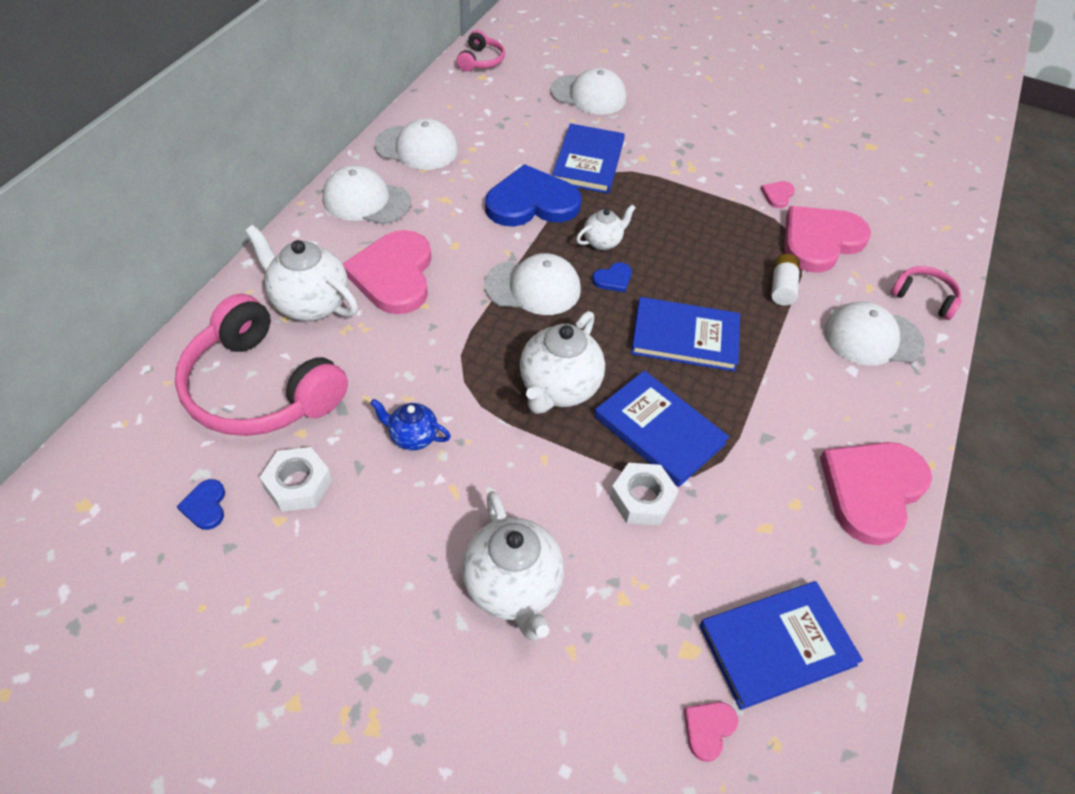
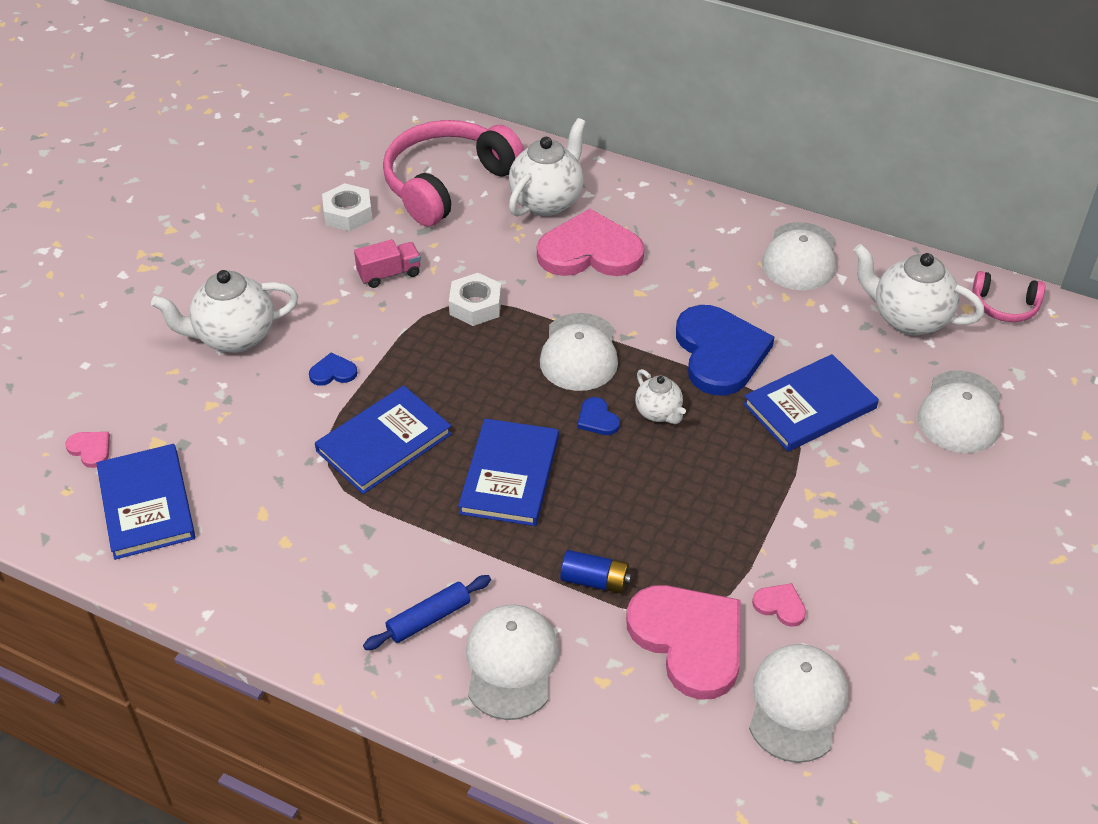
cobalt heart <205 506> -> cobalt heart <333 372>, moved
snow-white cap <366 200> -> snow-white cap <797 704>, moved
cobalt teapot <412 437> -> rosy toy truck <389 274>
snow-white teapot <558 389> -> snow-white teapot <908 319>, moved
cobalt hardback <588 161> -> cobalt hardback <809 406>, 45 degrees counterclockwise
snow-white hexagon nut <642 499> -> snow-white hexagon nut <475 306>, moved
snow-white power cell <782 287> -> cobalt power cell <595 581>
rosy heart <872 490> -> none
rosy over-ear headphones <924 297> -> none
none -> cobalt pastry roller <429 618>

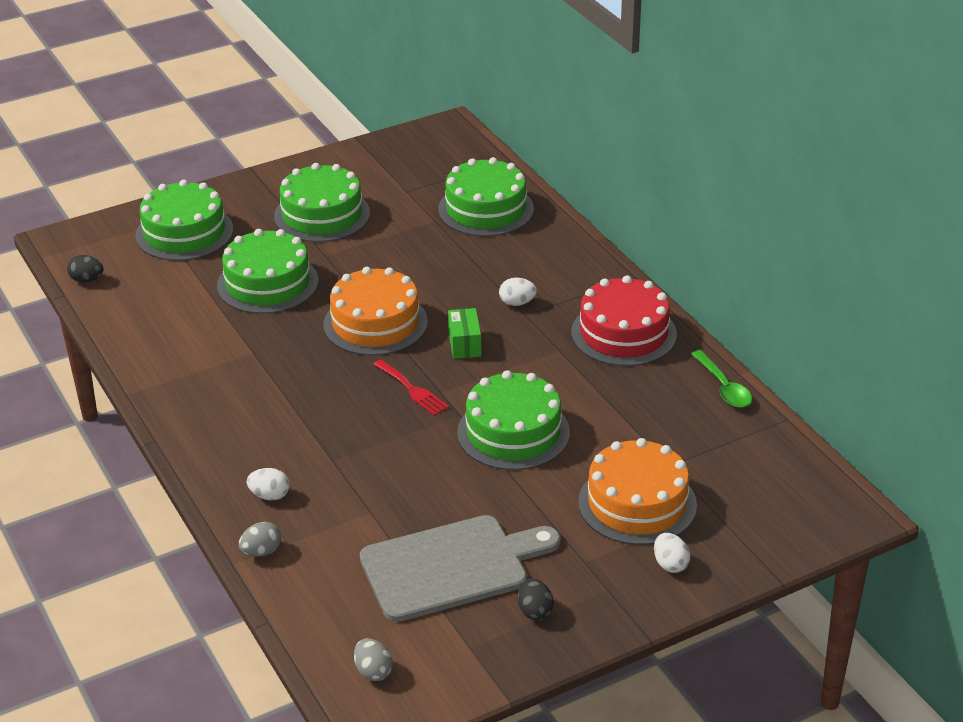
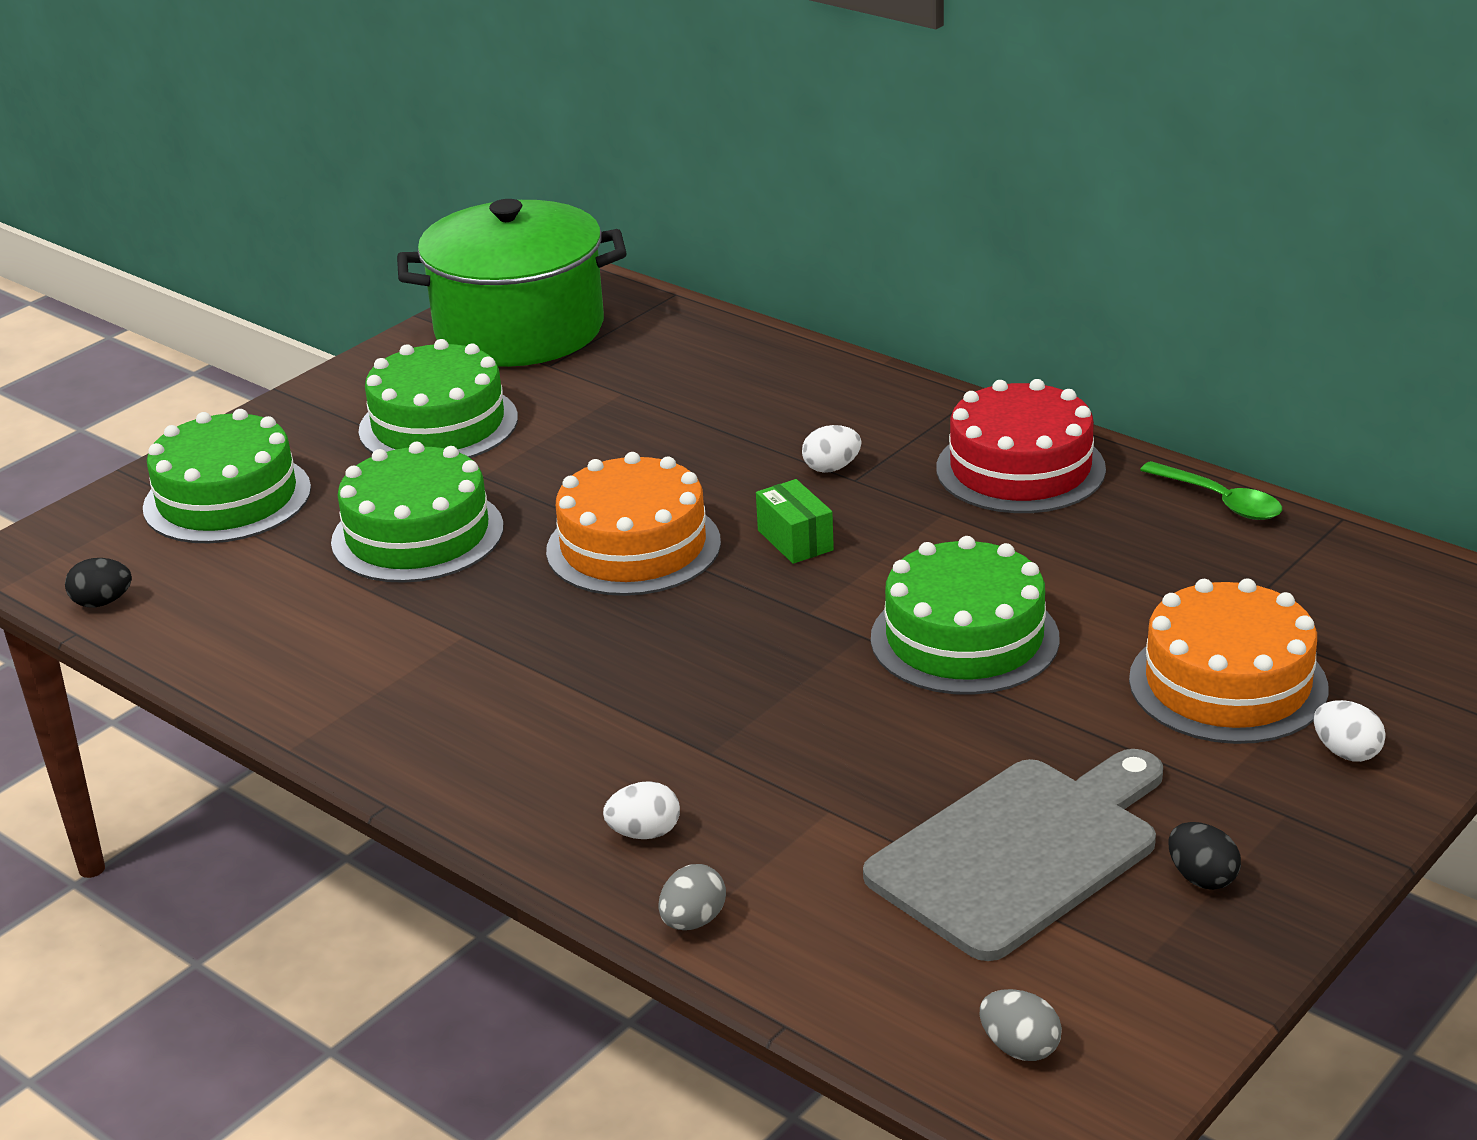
crimson dinner fork <412 390> -> none
green gateau <486 209> -> none
none -> green pot <520 330>

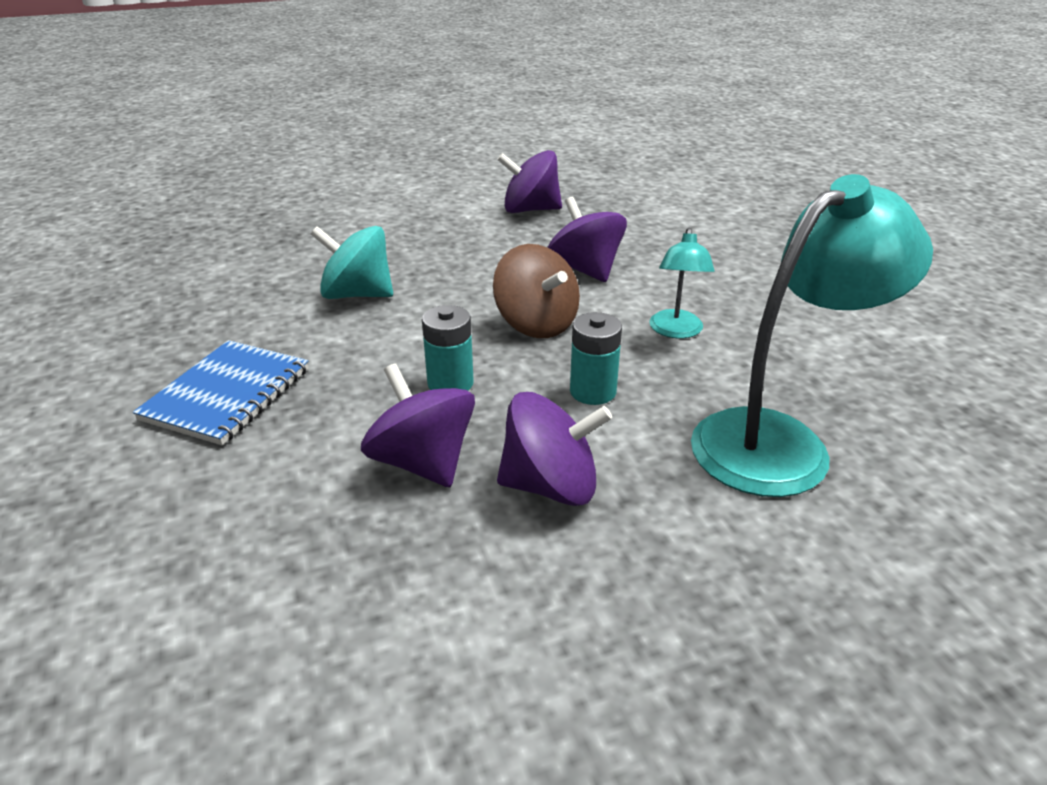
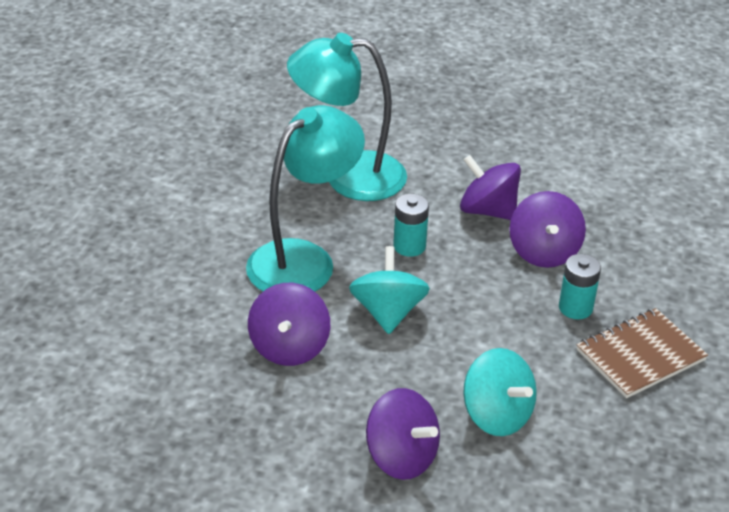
cobalt notepad <227 394> -> dark brown notepad <640 355>
teal power cell <450 383> -> teal power cell <575 308>, moved
dark brown spinning top <536 324> -> teal spinning top <388 312>
royal purple spinning top <530 210> -> royal purple spinning top <401 457>, moved
teal reading lamp <676 331> -> teal reading lamp <304 259>, x2.02

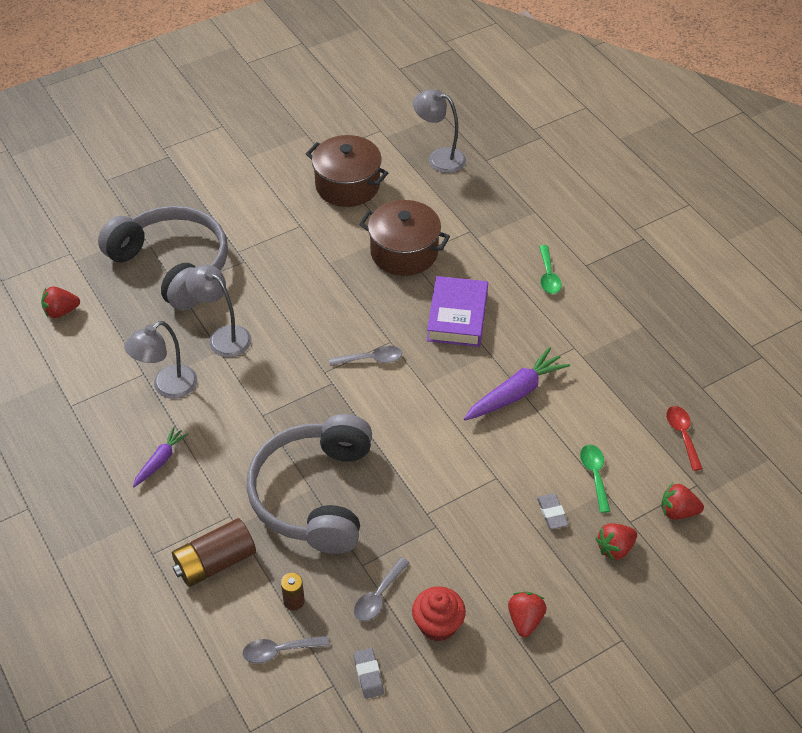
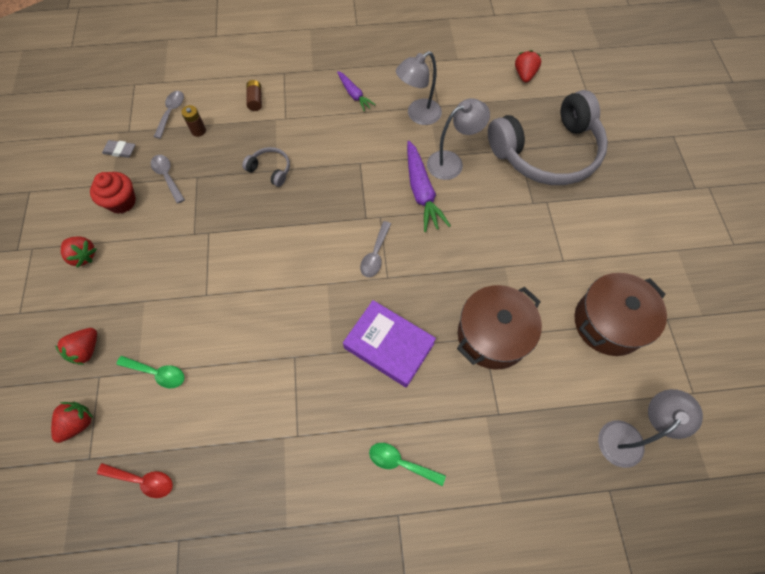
gray reading lamp <167 387> -> gray reading lamp <418 115>, 105 degrees counterclockwise
dark brown power cell <215 562> -> dark brown power cell <255 100>, x0.52
gray over-ear headphones <314 495> -> gray over-ear headphones <270 170>, x0.40
royal purple root vegetable <515 393> -> royal purple root vegetable <421 191>, moved
gray gum eraser <552 513> -> none
crimson berry <615 548> -> crimson berry <86 350>, 150 degrees counterclockwise

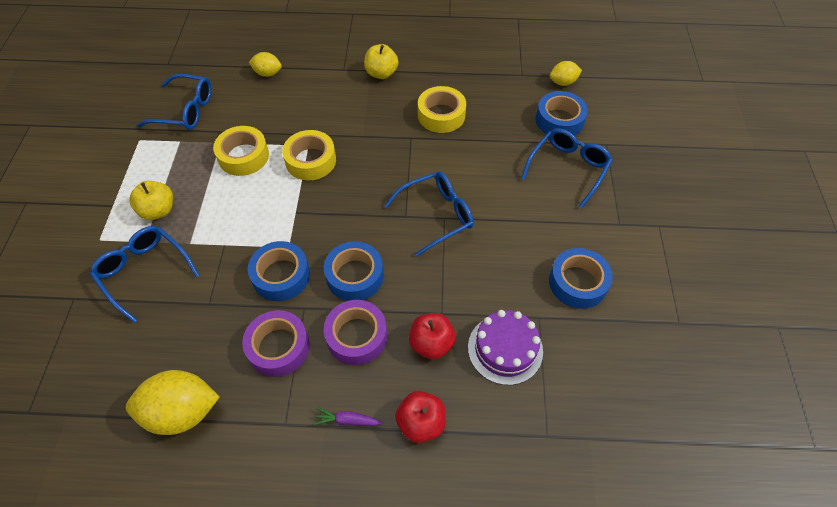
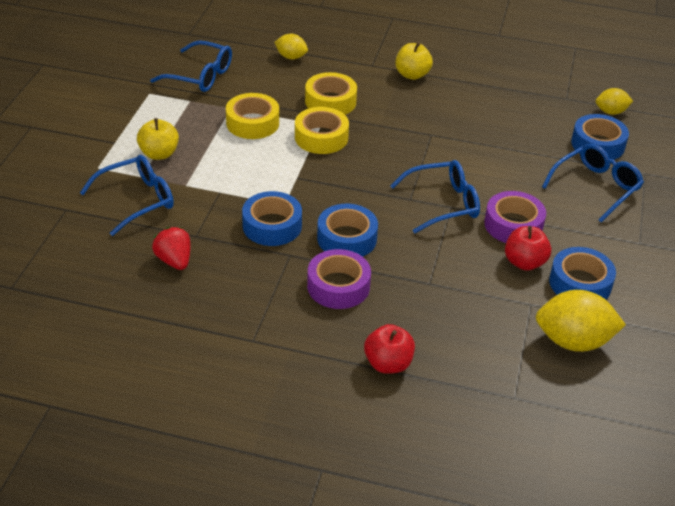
cobalt spectacles <144 272> -> cobalt spectacles <137 200>, 90 degrees clockwise
bright yellow lemon <182 412> -> bright yellow lemon <573 341>, moved
royal purple roll of tape <278 347> -> royal purple roll of tape <513 225>, moved
royal purple root vegetable <347 420> -> none
crimson toy apple <431 344> -> crimson toy apple <524 262>, moved
bright yellow roll of tape <441 115> -> bright yellow roll of tape <330 101>, moved
royal purple gateau <505 349> -> none
none -> crimson berry <174 261>

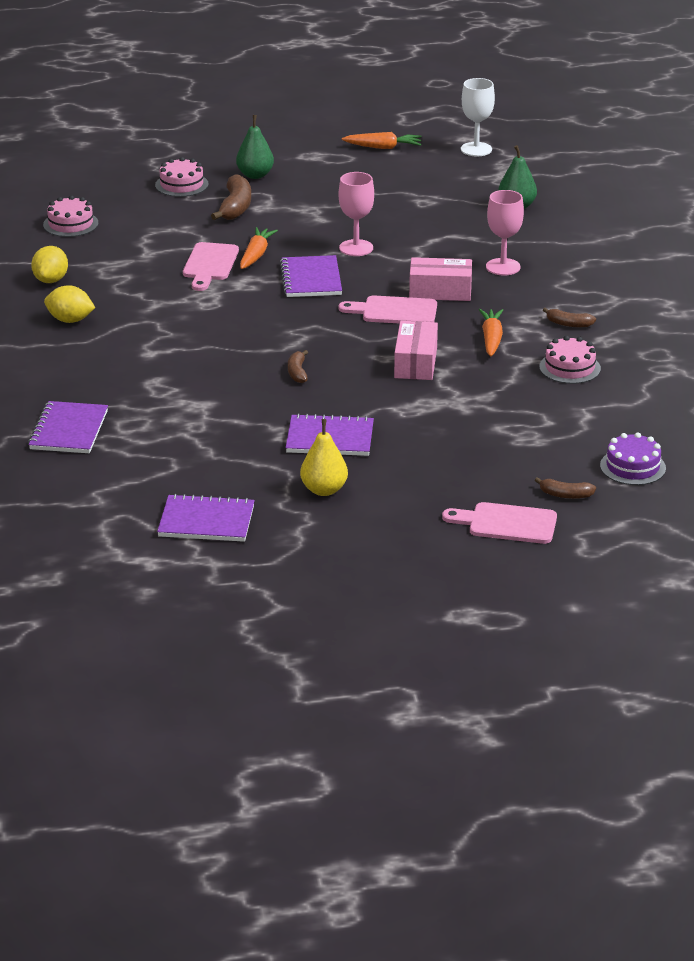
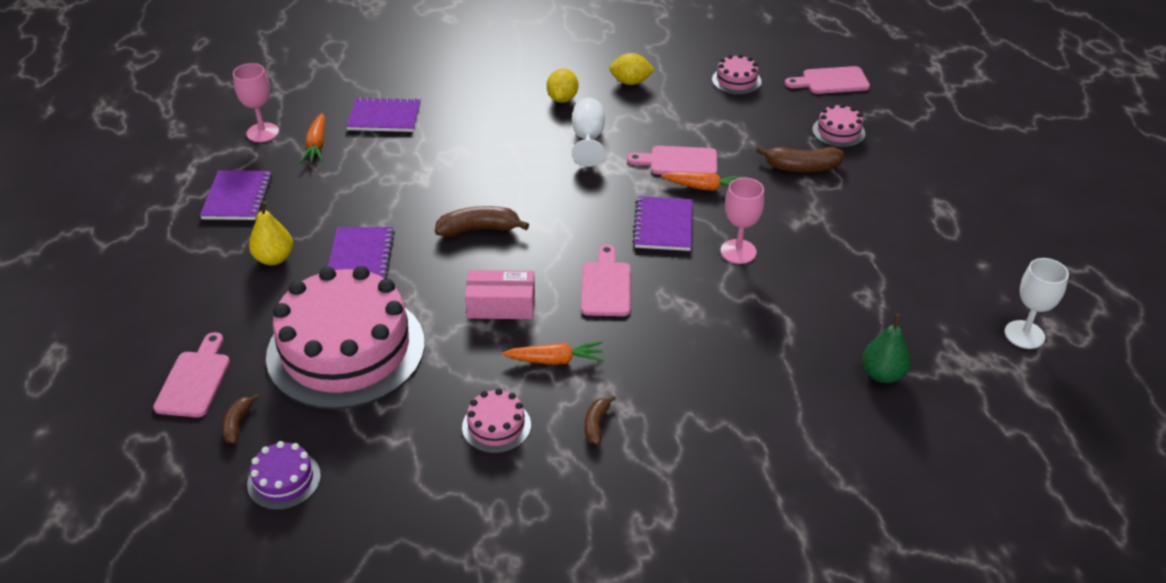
green toy pear <255 175> -> none
royal purple notepad <311 279> -> royal purple notepad <663 226>, 75 degrees counterclockwise
dark brown banana fruit <297 372> -> dark brown banana fruit <479 229>, x1.73
orange root vegetable <383 147> -> orange root vegetable <316 145>, moved
rosy parcel <440 291> -> none
rosy chalice <503 267> -> rosy chalice <262 132>, moved
none -> rosy gateau <346 349>
none -> snow-white chalice <588 139>
none -> rosy cutting board <831 81>

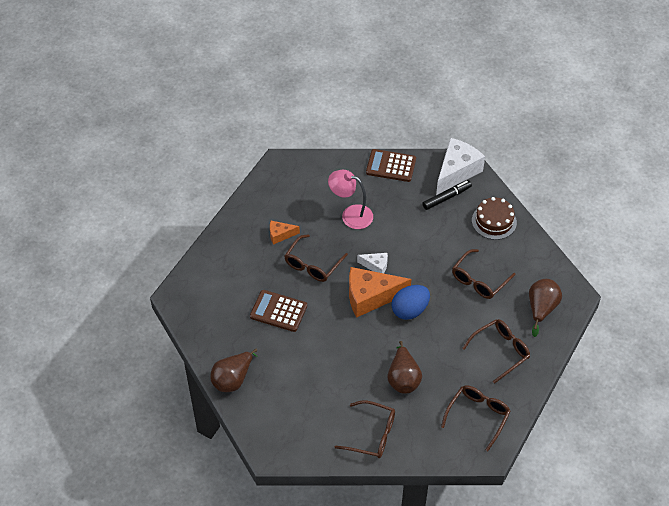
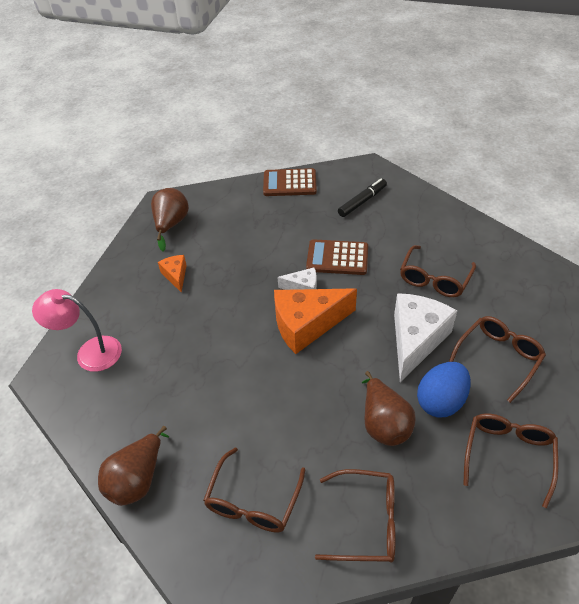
dark brown calculator <278 311> -> dark brown calculator <337 258>, moved
orange piece of cheese <280 235> -> orange piece of cheese <175 276>, 90 degrees clockwise
dark brown spectacles <313 264> -> dark brown spectacles <253 500>, moved
rosy reading lamp <351 215> -> rosy reading lamp <90 352>, moved
cobalt egg shape <410 310> -> cobalt egg shape <441 401>, moved
snow-white piece of cheese <456 171> -> snow-white piece of cheese <416 340>, moved
dark brown gateau <494 221> -> none
dark brown toy pear <541 309> -> dark brown toy pear <171 224>, moved

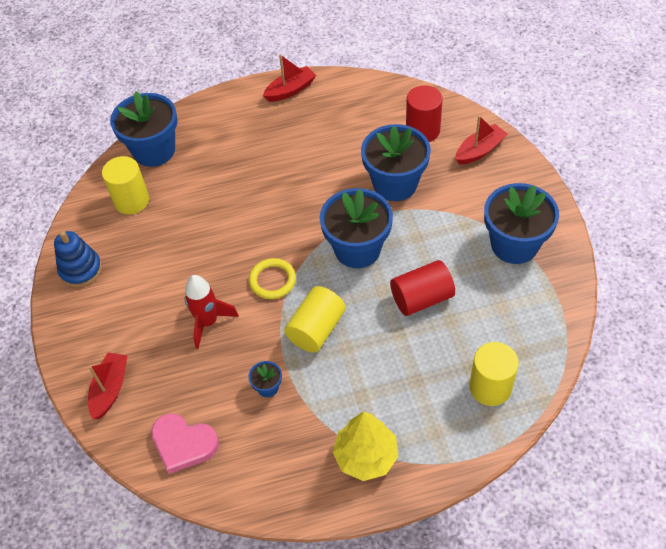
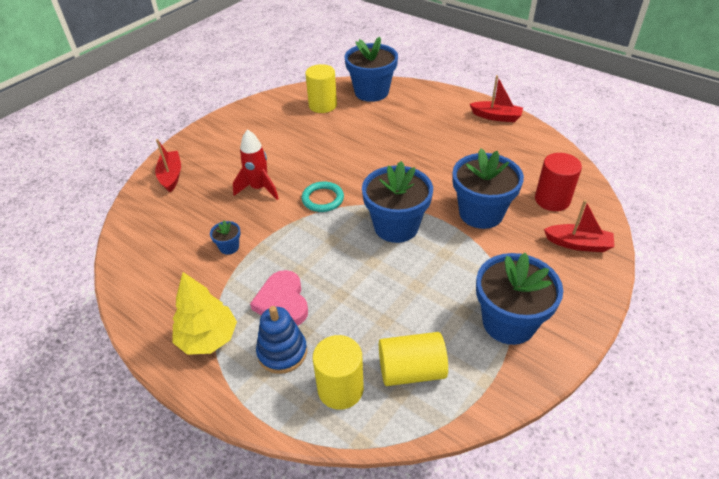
cobalt stacking rings <81 270> -> cobalt stacking rings <282 352>, moved
crimson sailboat <110 389> -> crimson sailboat <171 176>, 75 degrees counterclockwise
rosy heart <183 444> -> rosy heart <282 302>, moved
bright yellow torus <272 280> -> teal torus <323 199>
bright yellow cylinder shape <316 329> -> bright yellow cylinder shape <411 370>, moved
crimson cylinder shape <421 298> -> none

